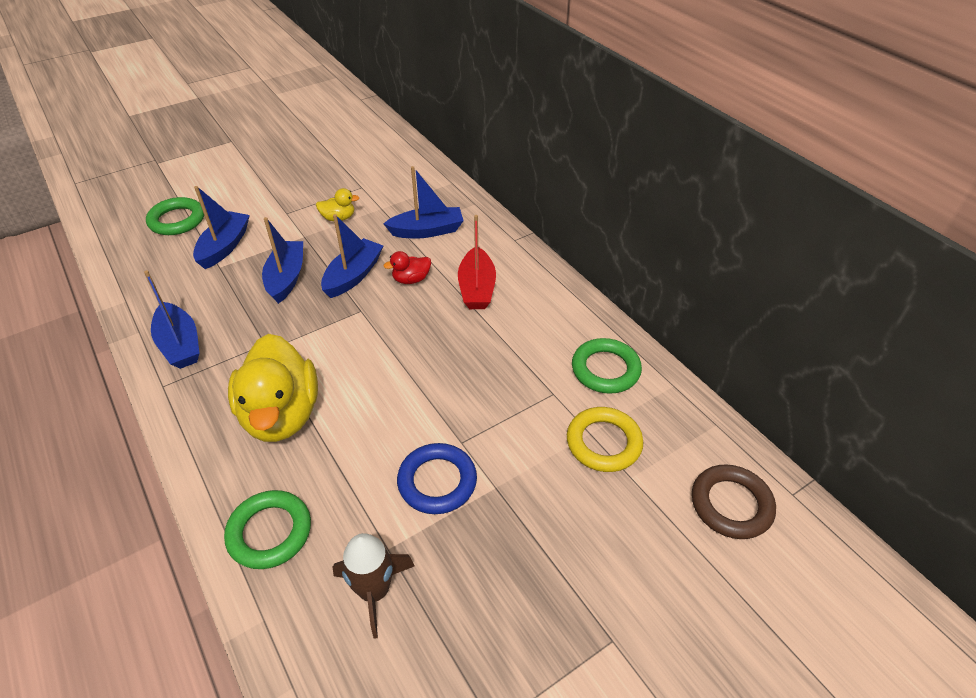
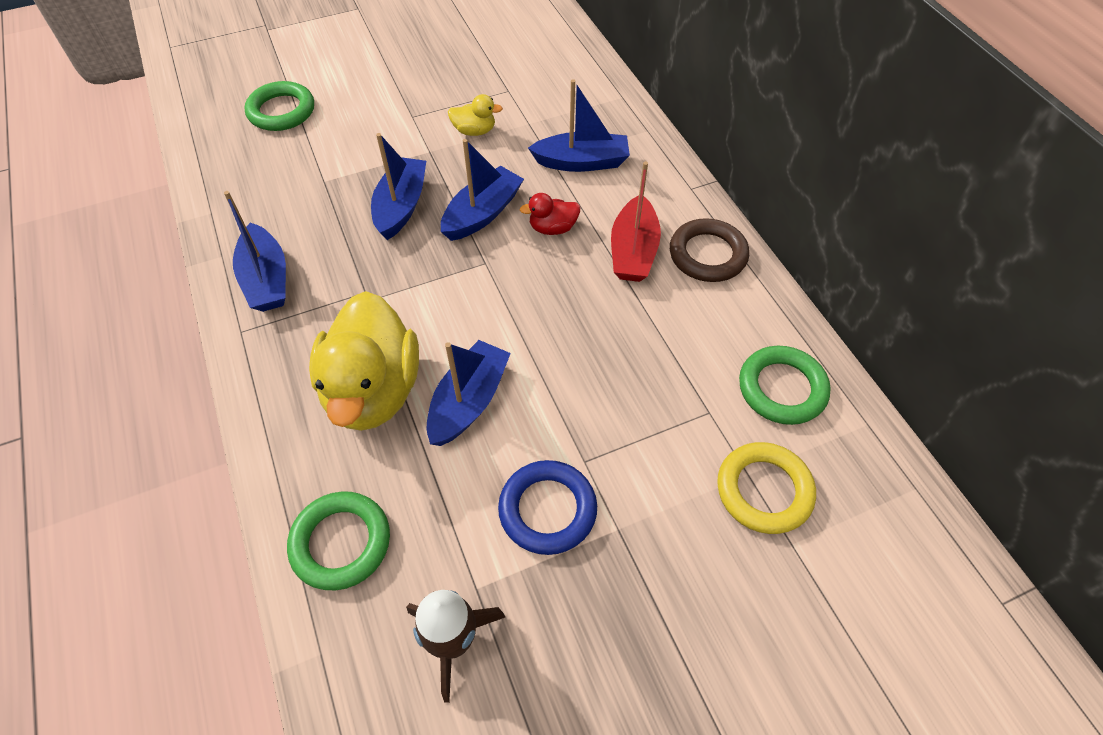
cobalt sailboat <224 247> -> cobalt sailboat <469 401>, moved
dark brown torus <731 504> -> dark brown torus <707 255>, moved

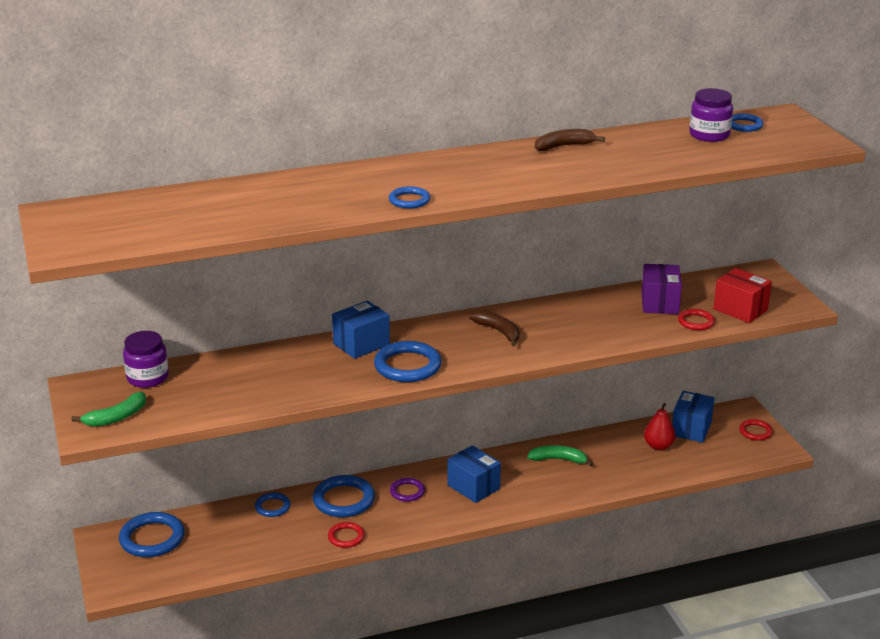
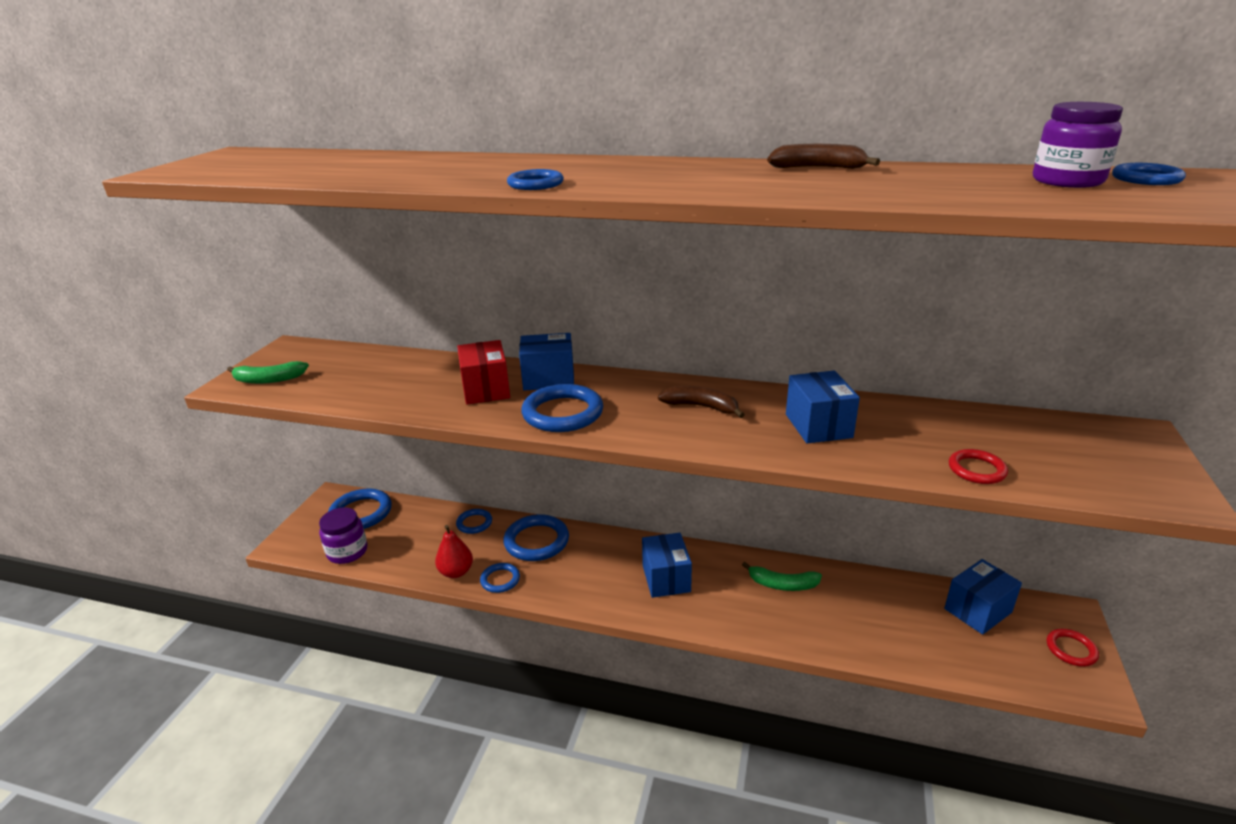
royal purple jam jar <147 378> -> royal purple jam jar <347 552>, moved
crimson torus <346 537> -> cobalt torus <500 580>
royal purple torus <407 492> -> none
dark brown banana fruit <498 331> -> dark brown banana fruit <701 407>, 60 degrees counterclockwise
green banana fruit <558 459> -> green banana fruit <782 584>, 150 degrees clockwise
royal purple parcel <659 303> -> none
crimson toy pear <658 446> -> crimson toy pear <456 572>, moved
crimson parcel <740 309> -> crimson parcel <486 389>, moved
none -> cobalt parcel <818 426>

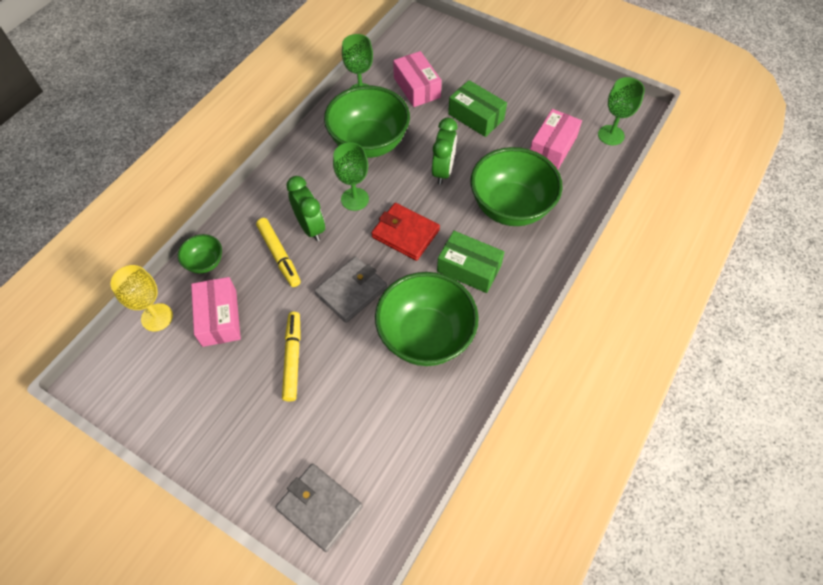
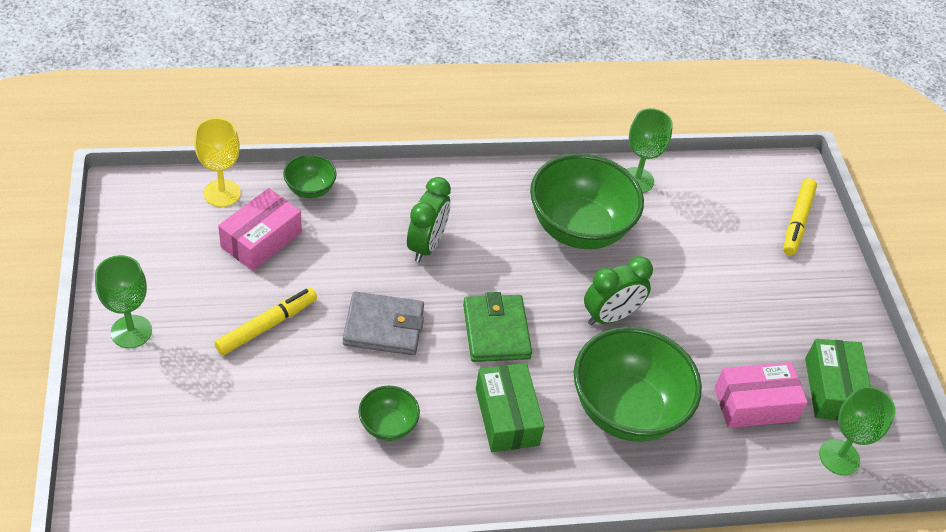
bright yellow felt pen <279 255> -> bright yellow felt pen <797 221>, moved
gray card wallet <320 507> -> none
green chalice <355 199> -> green chalice <131 331>, moved
crimson card wallet <405 233> -> green card wallet <496 331>
green deep dish <425 336> -> green deep dish <388 425>, x0.47
rosy parcel <417 87> -> none
green parcel <476 117> -> green parcel <832 389>, moved

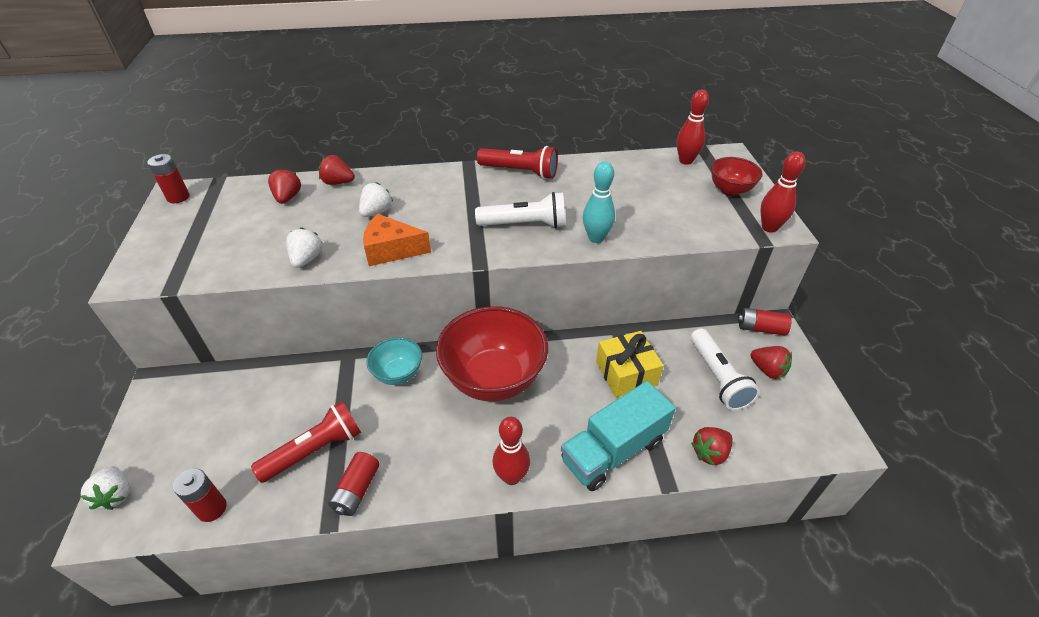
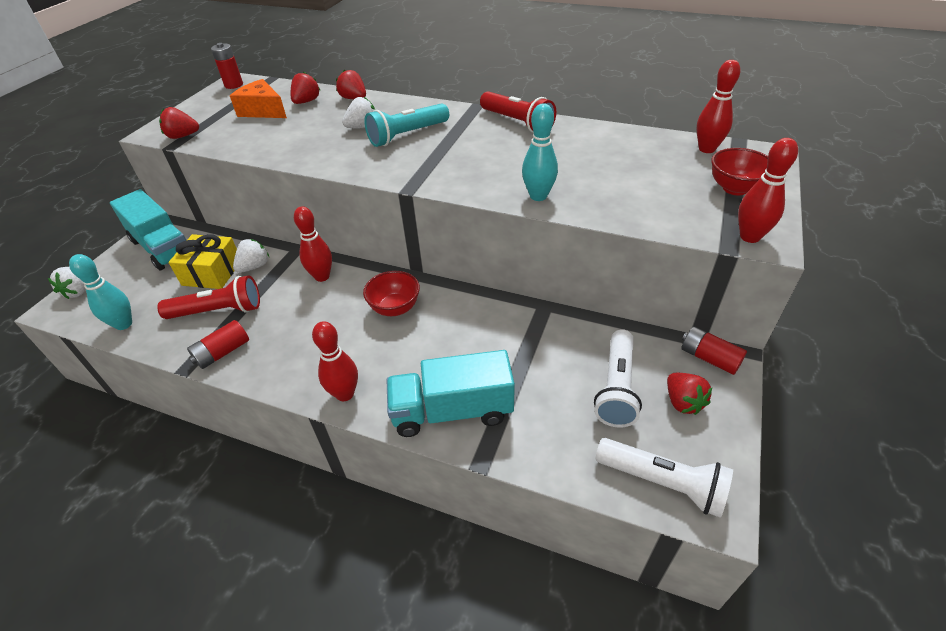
crimson power cell <212 508> -> teal bowling pin <124 324>
snow-white berry <307 259> -> snow-white berry <254 266>, moved
orange piece of cheese <391 250> -> orange piece of cheese <263 111>, moved
teal deep dish <398 374> -> crimson bowling pin <322 276>
crimson deep dish <494 379> -> crimson deep dish <395 308>, x0.51
snow-white flashlight <525 224> -> snow-white flashlight <663 483>, moved
bright yellow gift <626 373> -> bright yellow gift <212 273>, moved
crimson berry <710 453> -> crimson berry <183 136>, moved
none -> teal toy truck <162 247>
none -> teal flashlight <407 135>

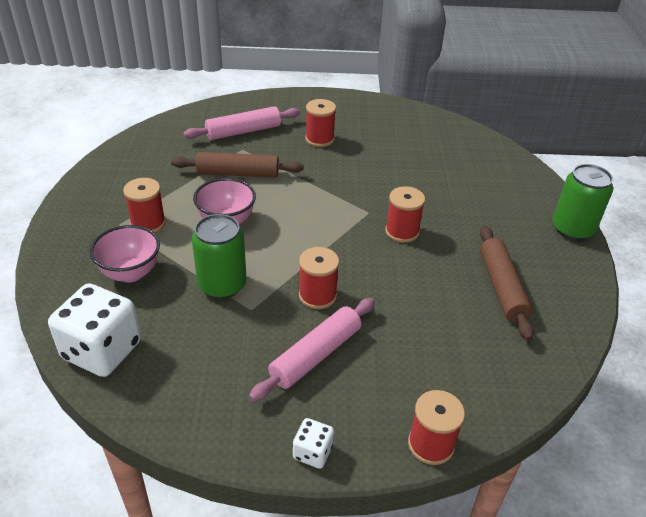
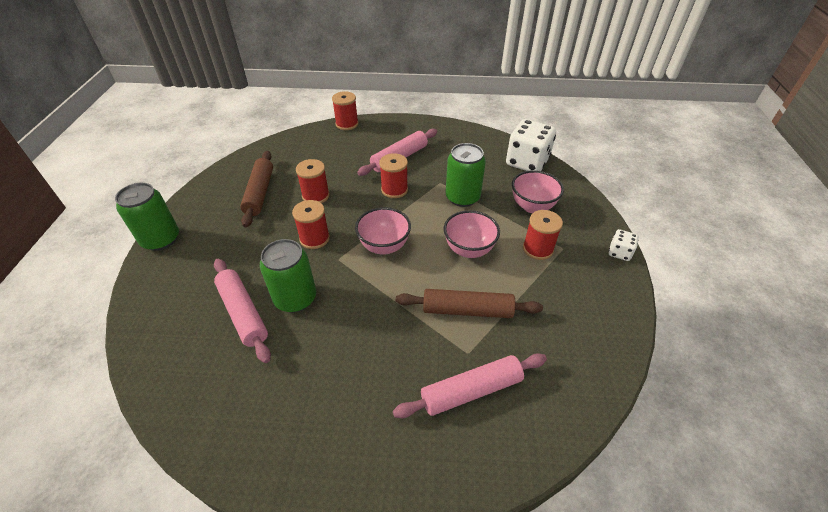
snow-white dice <312 452> -> snow-white dice <619 252>, moved
crimson reel of thread <319 139> -> crimson reel of thread <316 196>, moved
none -> rosy pastry roller <243 313>
none -> green soda can <295 298>
none -> rosy deep dish <384 246>

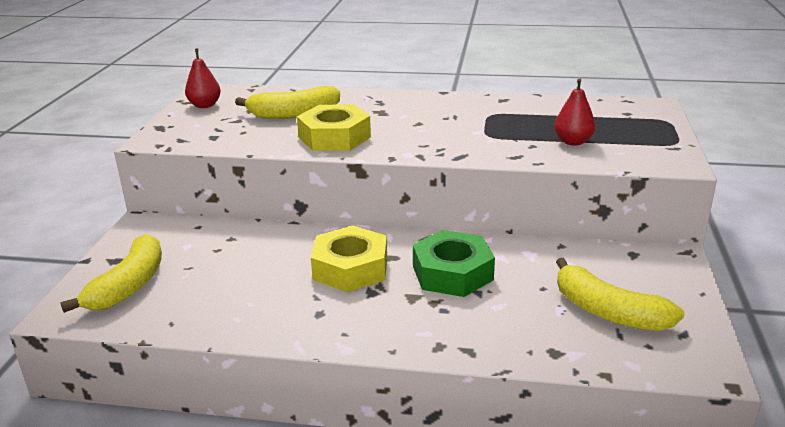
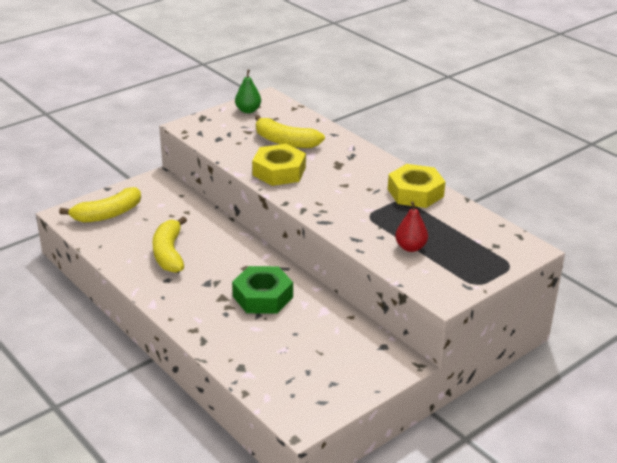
crimson toy pear <205 105> -> green toy pear <248 110>
bright yellow hexagon nut <350 268> -> bright yellow hexagon nut <415 193>, moved
bright yellow banana fruit <608 312> -> bright yellow banana fruit <169 253>, moved

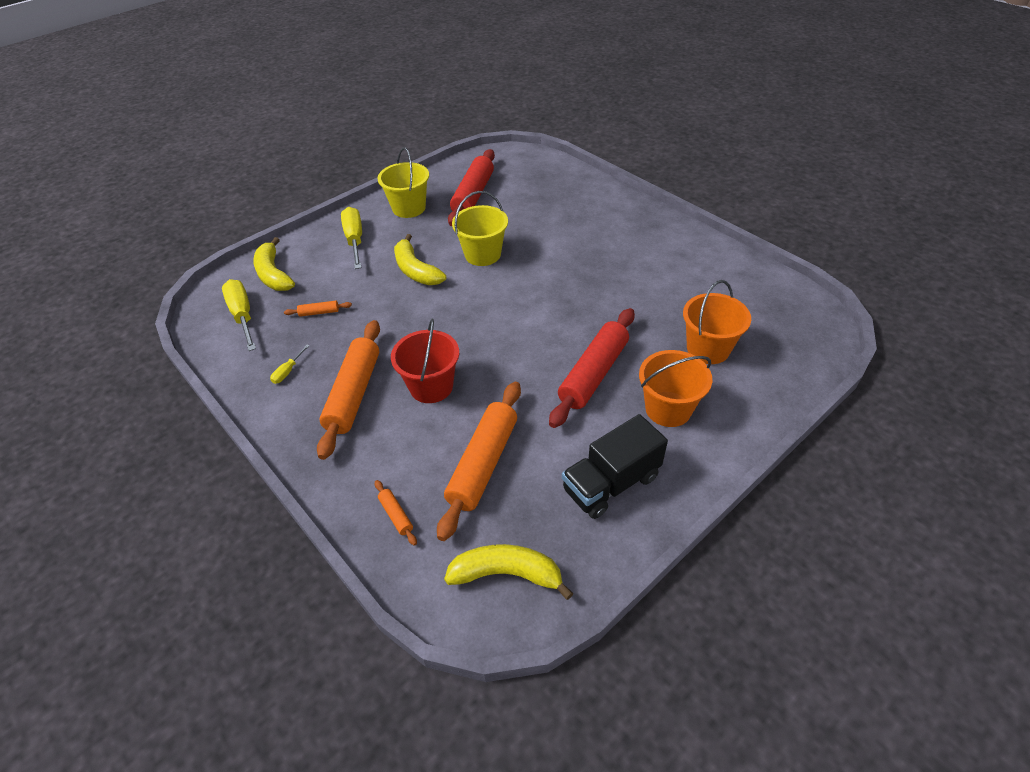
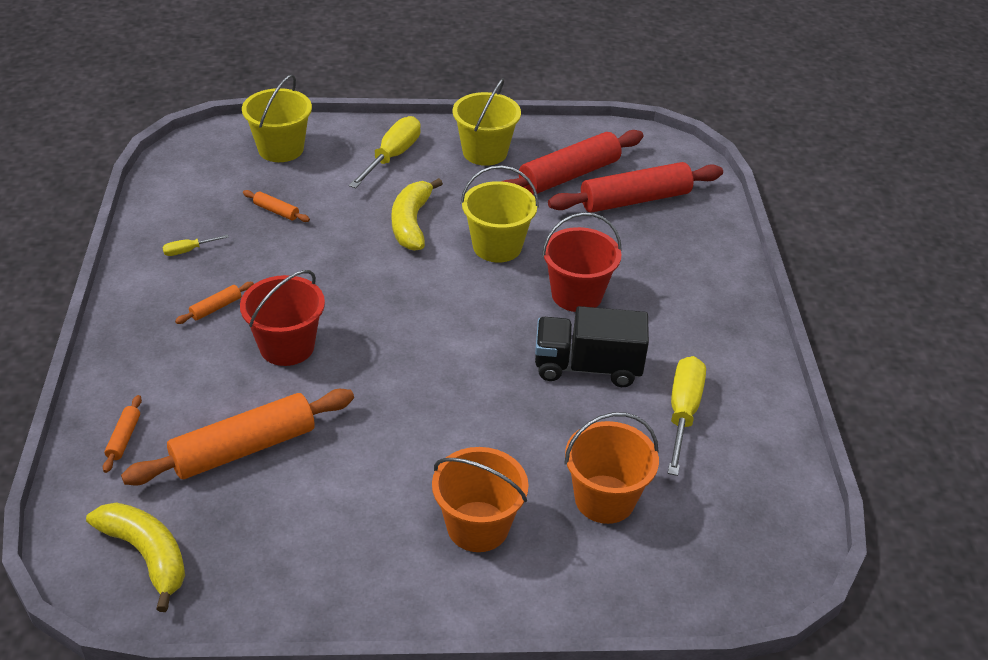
bright yellow flat screwdriver <242 315> -> bright yellow flat screwdriver <683 412>, moved
bright yellow banana fruit <273 274> -> bright yellow pail <280 149>
orange pastry roller <354 394> -> orange pastry roller <216 308>, x0.42
crimson pastry roller <594 374> -> crimson pastry roller <635 200>, moved
black toy truck <611 483> -> black toy truck <587 367>, moved
none -> crimson pail <577 295>

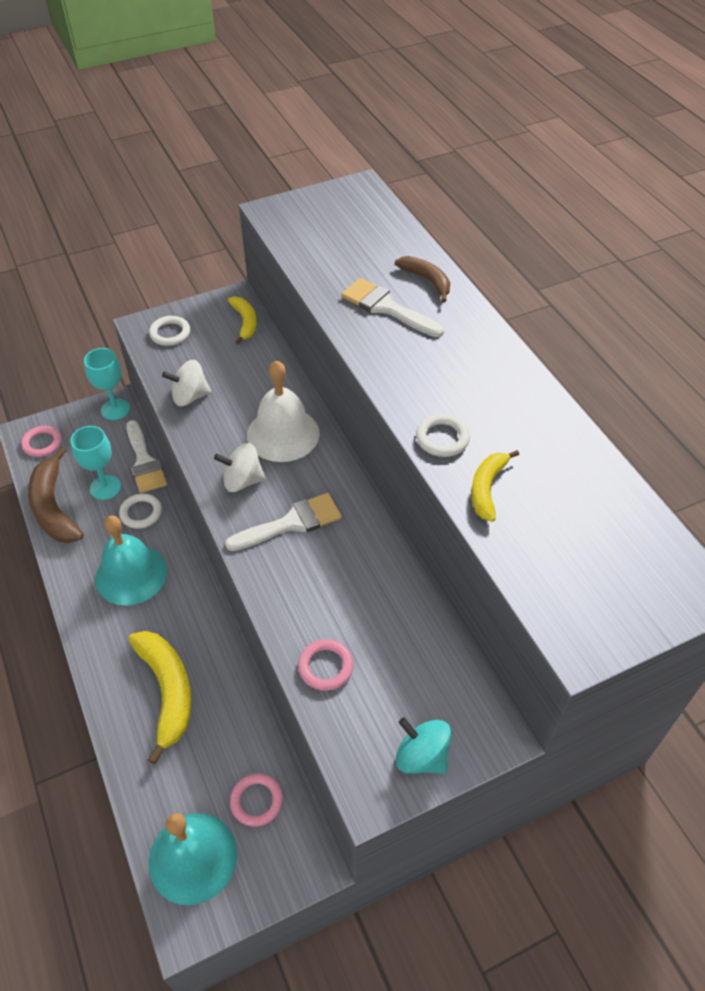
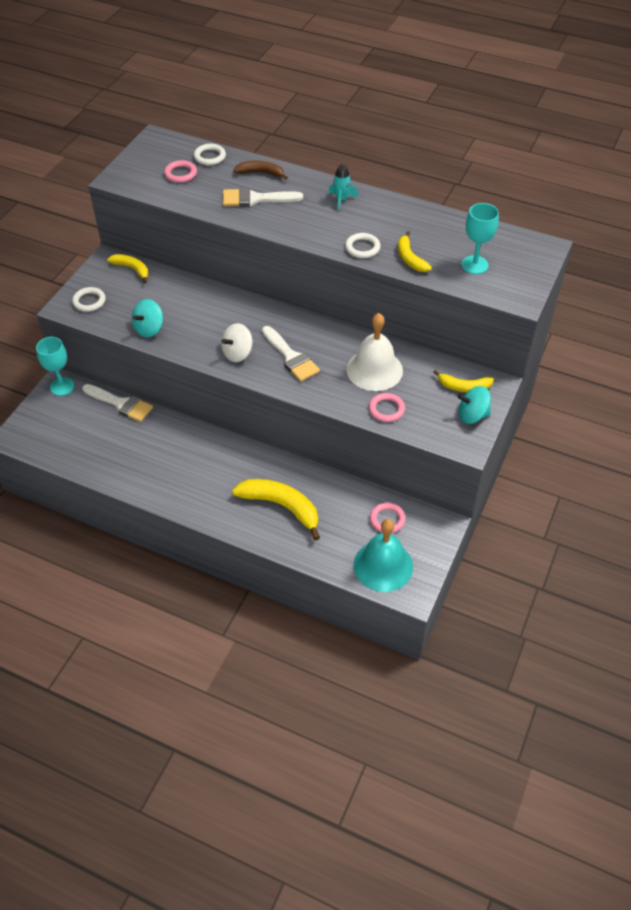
rosy torus <42 443> -> rosy torus <181 174>, moved
dark brown banana fruit <54 507> -> none
teal chalice <105 487> -> teal chalice <474 265>, moved
teal school bell <131 574> -> none
snow-white torus <141 513> -> snow-white torus <210 157>, moved
snow-white spinning top <190 397> -> teal spinning top <149 329>
snow-white paint brush <291 523> -> snow-white paint brush <291 357>, 120 degrees clockwise
snow-white school bell <283 434> -> snow-white school bell <374 370>, moved
none -> teal spaceship <341 200>
none -> bright yellow banana fruit <463 387>

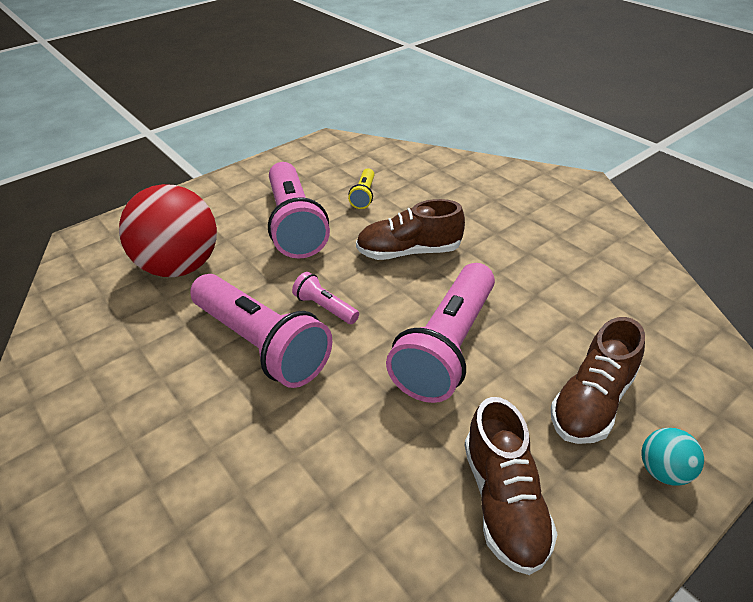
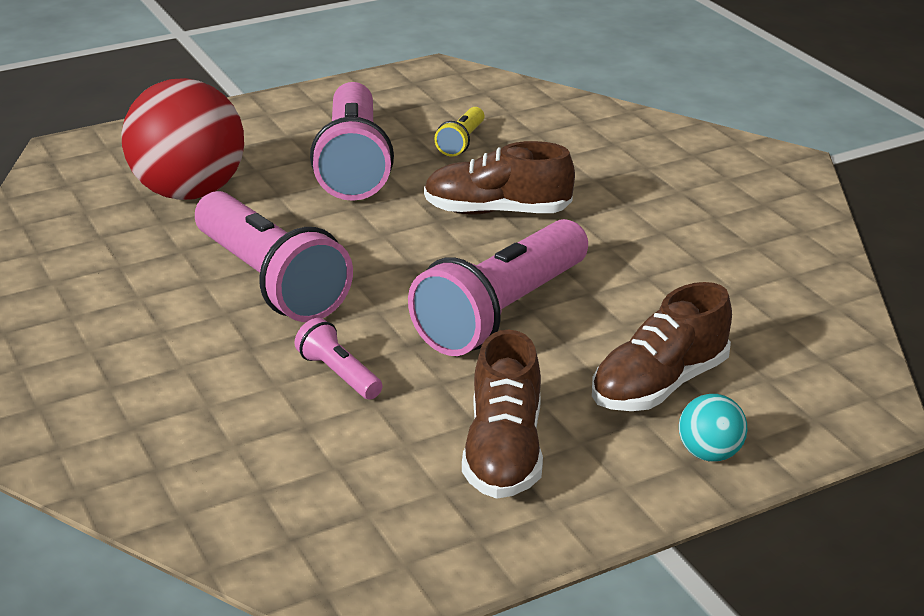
rosy flashlight <325 307> -> rosy flashlight <338 374>, moved

